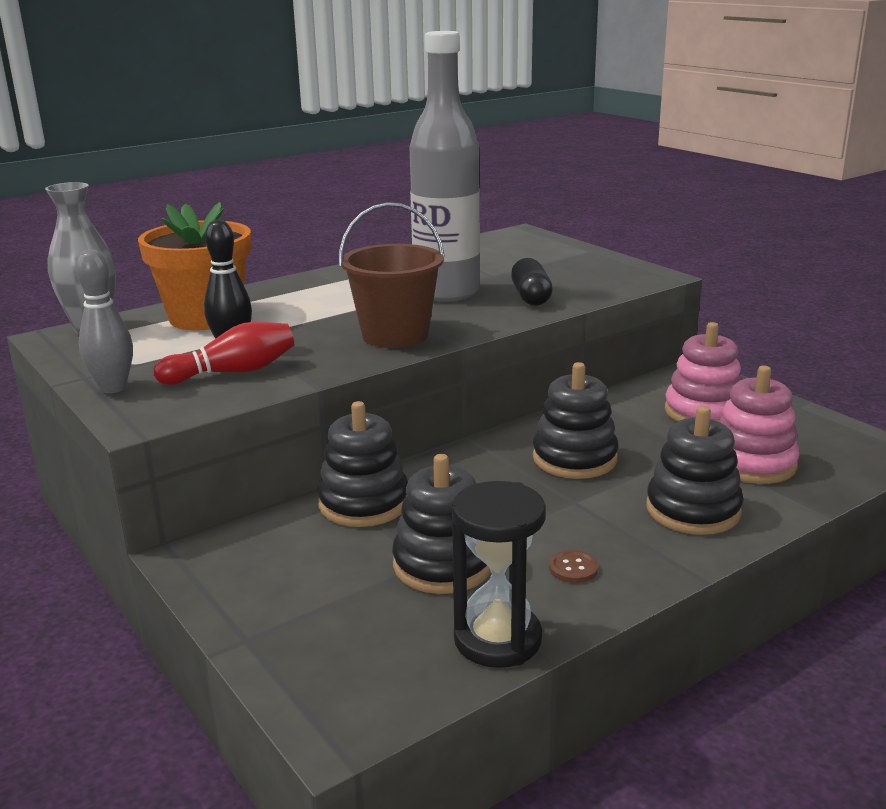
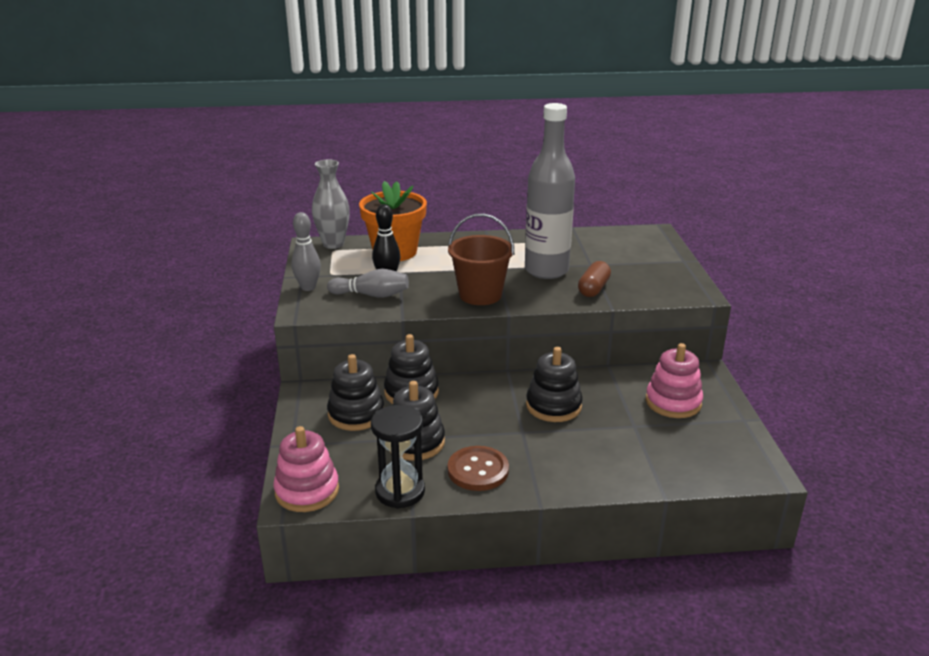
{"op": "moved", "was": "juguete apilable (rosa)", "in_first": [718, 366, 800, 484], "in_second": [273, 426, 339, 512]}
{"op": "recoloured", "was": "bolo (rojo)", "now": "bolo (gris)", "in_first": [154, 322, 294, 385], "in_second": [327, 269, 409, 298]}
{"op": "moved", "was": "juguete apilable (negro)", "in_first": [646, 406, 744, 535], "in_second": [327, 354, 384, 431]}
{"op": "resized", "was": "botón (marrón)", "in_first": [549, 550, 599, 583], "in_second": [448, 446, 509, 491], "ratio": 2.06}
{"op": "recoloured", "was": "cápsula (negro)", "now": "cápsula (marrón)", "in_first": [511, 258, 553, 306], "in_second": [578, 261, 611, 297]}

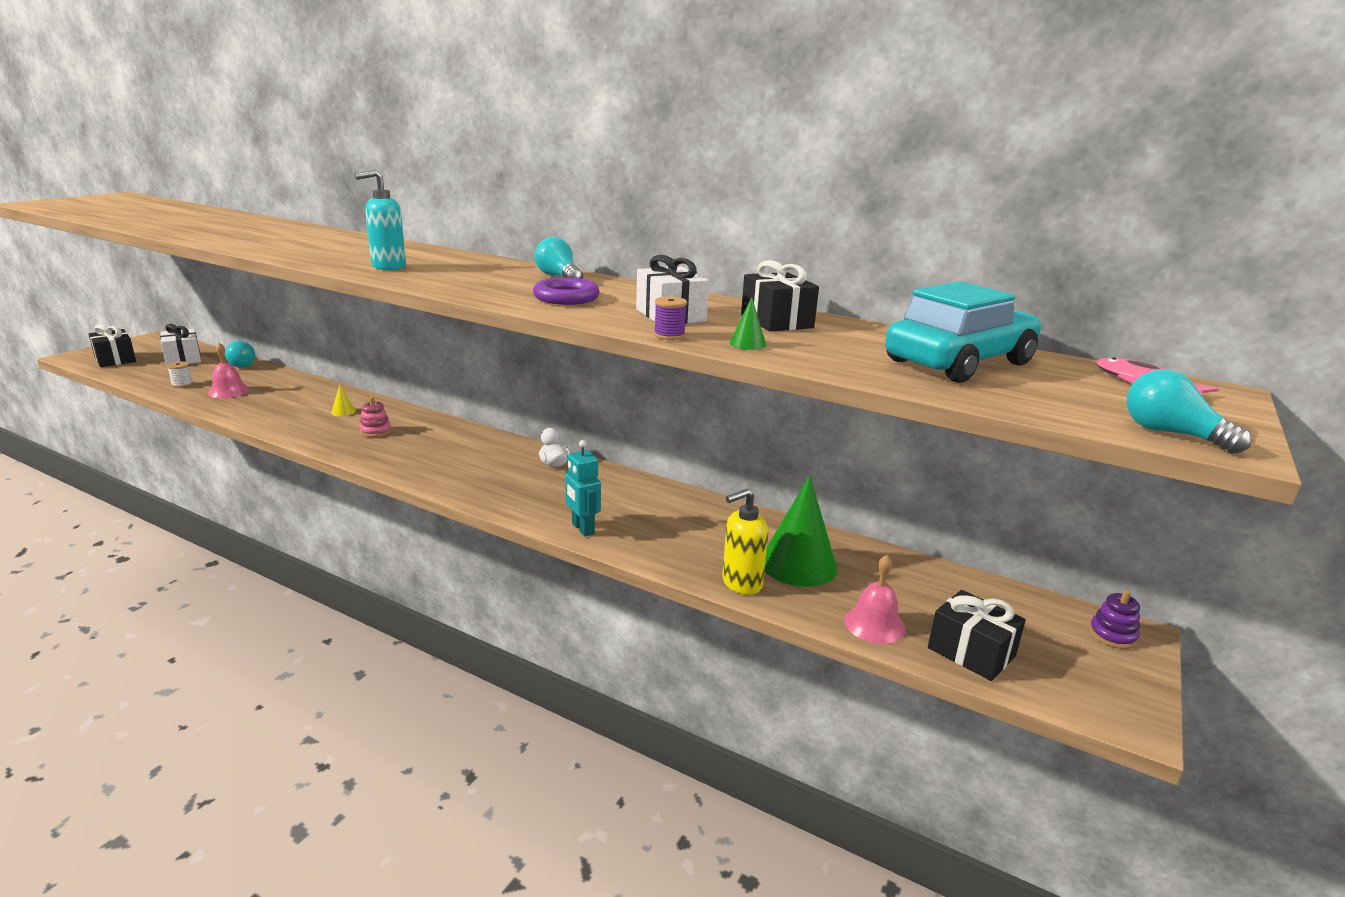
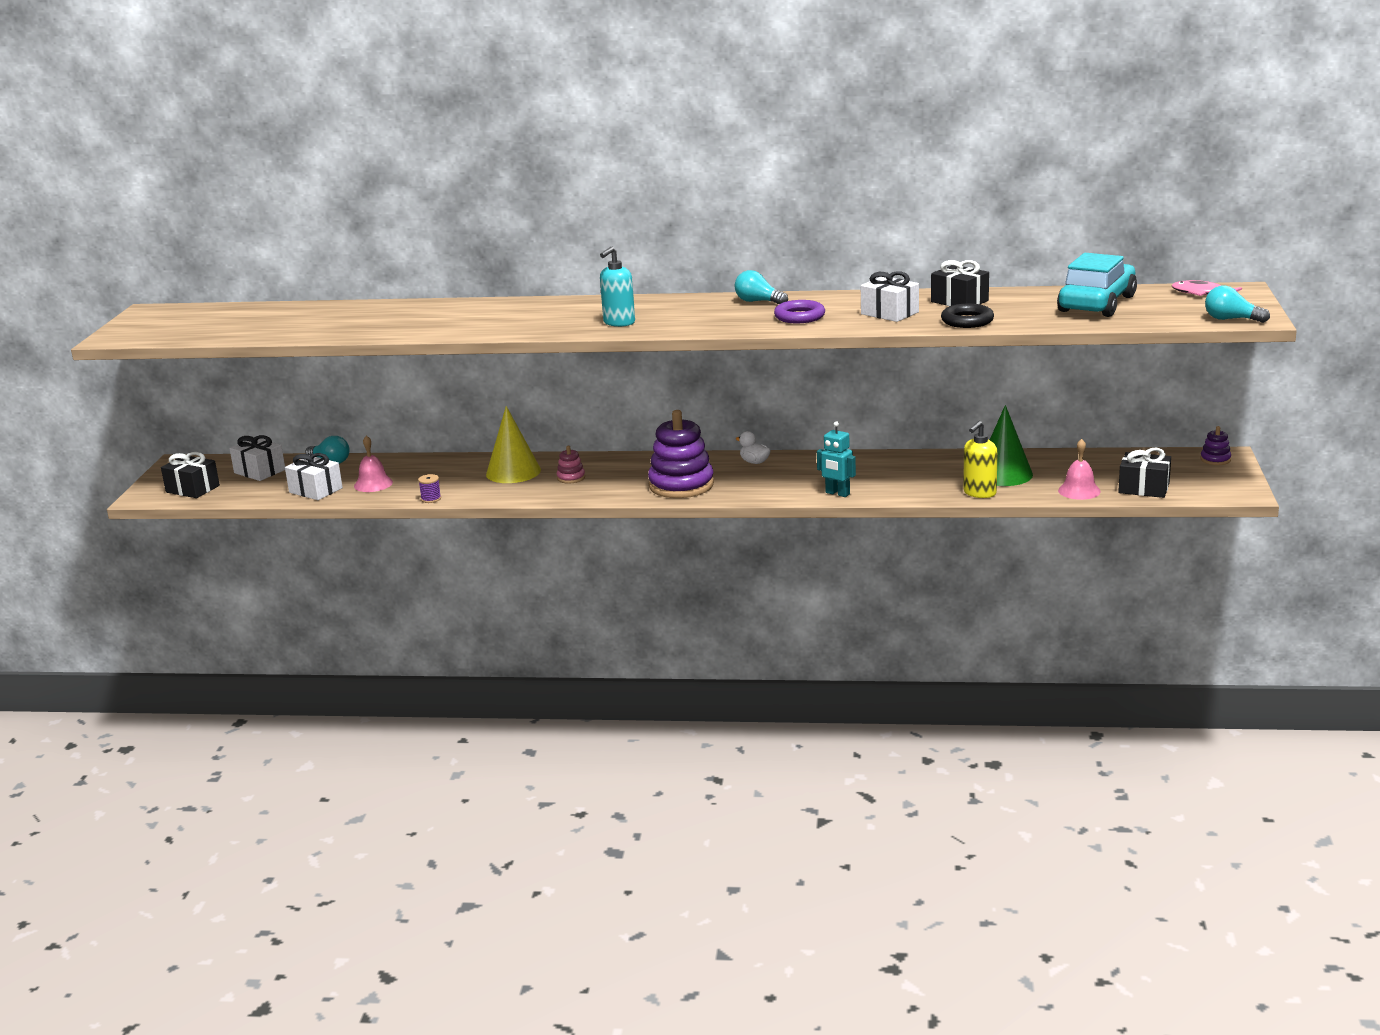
{"op": "replaced", "was": "carrete (blanco)", "now": "regalo (blanco)", "in_first": [167, 361, 193, 388], "in_second": [285, 453, 343, 500]}
{"op": "moved", "was": "carrete (morado)", "in_first": [654, 296, 687, 340], "in_second": [418, 474, 441, 503]}
{"op": "resized", "was": "cono (amarillo)", "in_first": [331, 384, 356, 416], "in_second": [486, 406, 541, 483], "ratio": 2.44}
{"op": "added", "now": "juguete apilable (morado)", "in_second": [648, 410, 714, 498]}
{"op": "replaced", "was": "cono (verde)", "now": "anillo (negro)", "in_first": [730, 297, 766, 350], "in_second": [941, 304, 994, 328]}

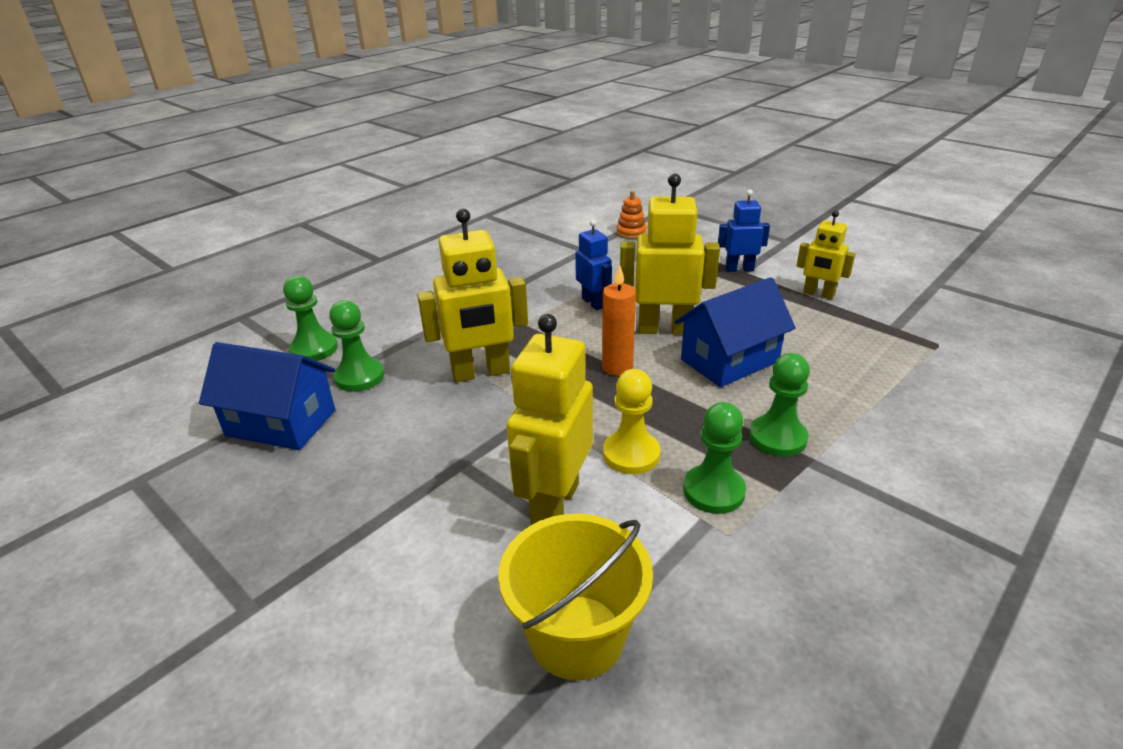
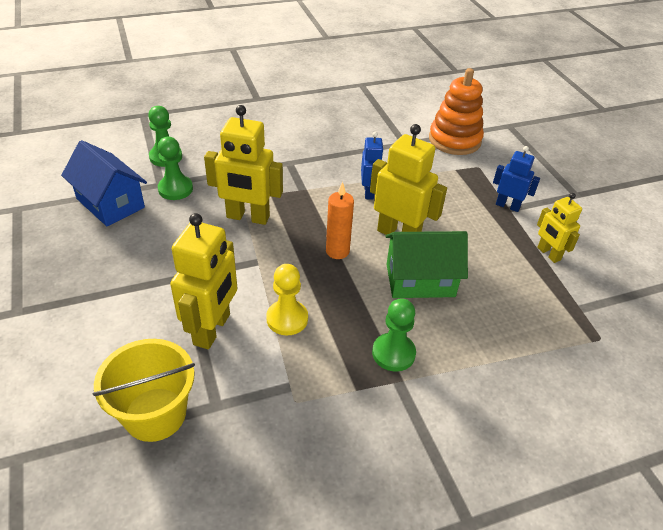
{"op": "turned", "was": "robot (amarillo)", "in_first": [507, 314, 593, 525], "in_second": [170, 213, 237, 349], "clockwise": 150}
{"op": "recoloured", "was": "casa (azul)", "now": "casa (verde)", "in_first": [675, 277, 796, 387], "in_second": [385, 231, 468, 298]}
{"op": "resized", "was": "juguete apilable (naranja)", "in_first": [616, 191, 647, 239], "in_second": [429, 68, 484, 155], "ratio": 2.05}
{"op": "removed", "was": "peón (verde)", "in_first": [683, 402, 746, 514]}

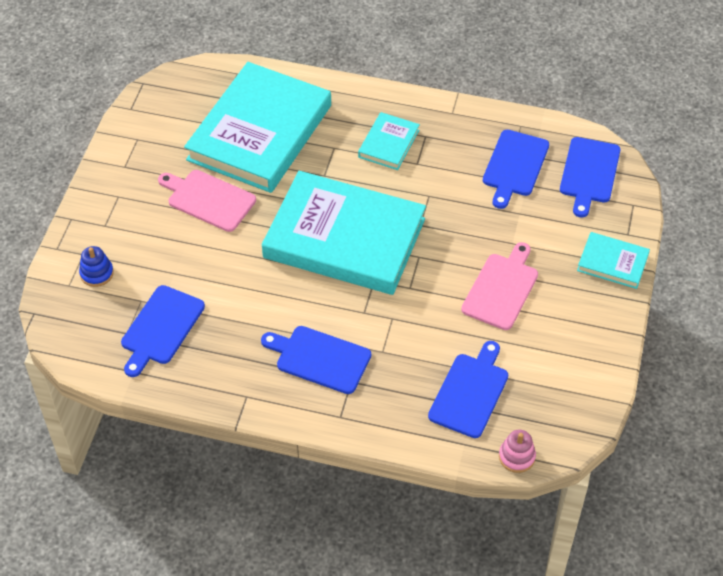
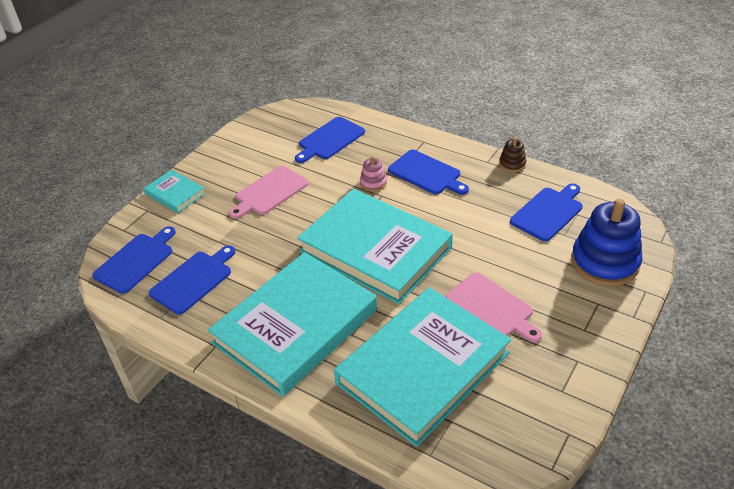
{"op": "resized", "was": "libro (turquesa)", "in_first": [358, 112, 420, 170], "in_second": [208, 252, 377, 397], "ratio": 2.26}
{"op": "moved", "was": "juguete apilable (rosa)", "in_first": [499, 430, 536, 473], "in_second": [360, 156, 387, 192]}
{"op": "added", "now": "juguete apilable (marrón)", "in_second": [499, 137, 526, 172]}
{"op": "resized", "was": "juguete apilable (azul)", "in_first": [79, 246, 114, 287], "in_second": [571, 199, 642, 286], "ratio": 2.16}

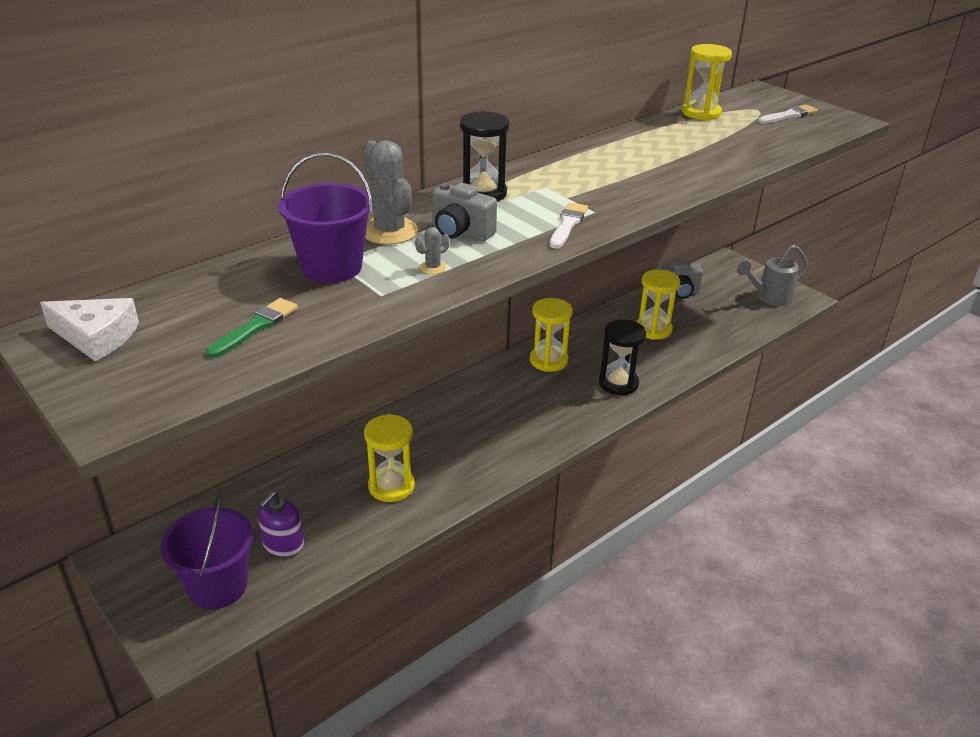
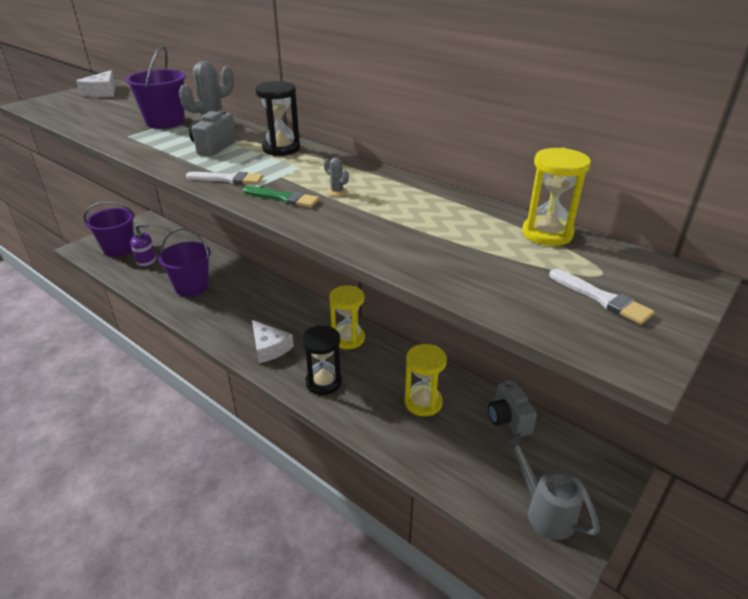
{"op": "turned", "was": "dispensador de jabón (morado)", "in_first": [258, 491, 304, 557], "in_second": [130, 224, 156, 267], "clockwise": 150}
{"op": "replaced", "was": "reloj de arena (amarillo)", "now": "balde (morado)", "in_first": [364, 414, 415, 502], "in_second": [158, 228, 211, 297]}
{"op": "moved", "was": "pincel (verde)", "in_first": [206, 298, 298, 358], "in_second": [243, 186, 320, 208]}
{"op": "added", "now": "queso (blanco)", "in_second": [252, 320, 294, 363]}
{"op": "moved", "was": "cactus (gris)", "in_first": [415, 227, 449, 274], "in_second": [324, 157, 349, 197]}

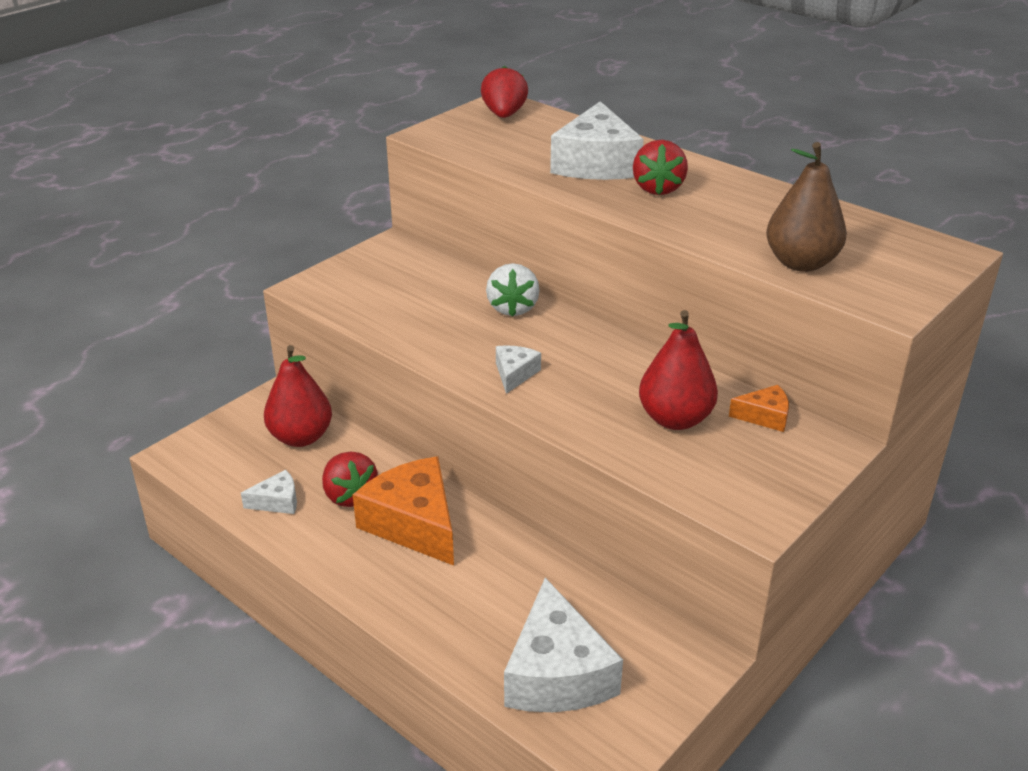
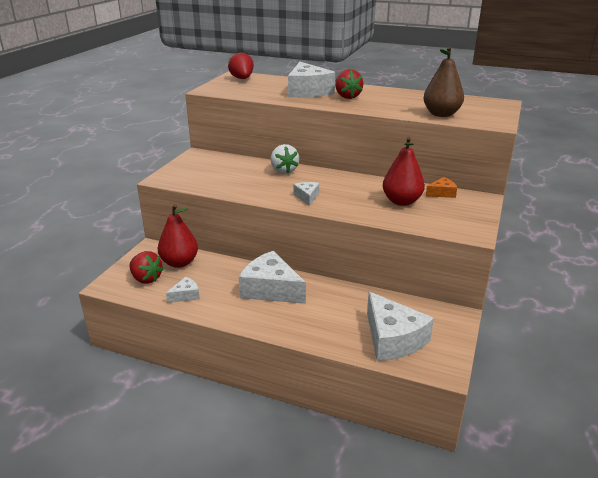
{"op": "moved", "was": "fresa (rojo)", "in_first": [322, 452, 378, 507], "in_second": [129, 251, 164, 284]}
{"op": "recoloured", "was": "queso (naranja)", "now": "queso (blanco)", "in_first": [353, 457, 454, 566], "in_second": [239, 251, 306, 304]}

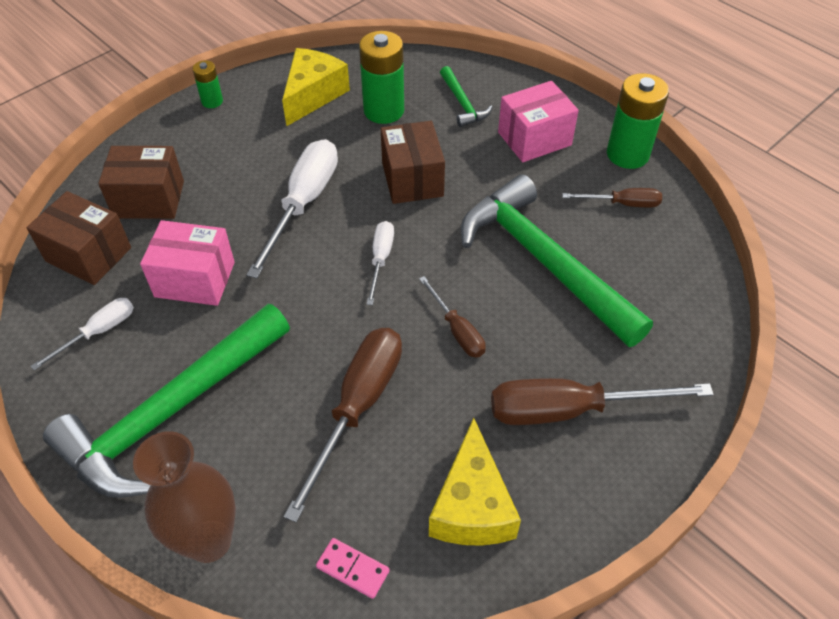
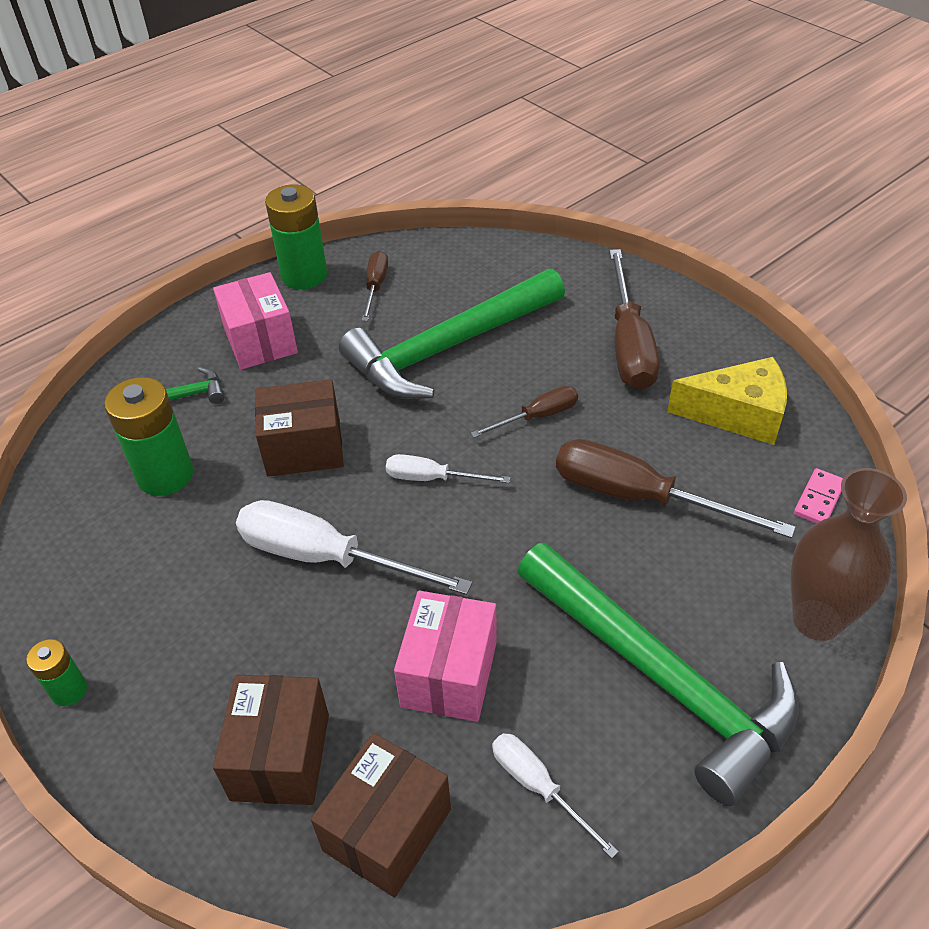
{"op": "removed", "was": "queso (amarillo)", "in_first": [282, 48, 350, 126]}

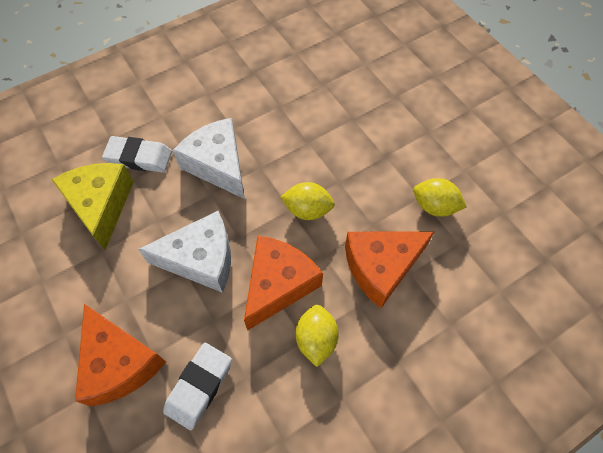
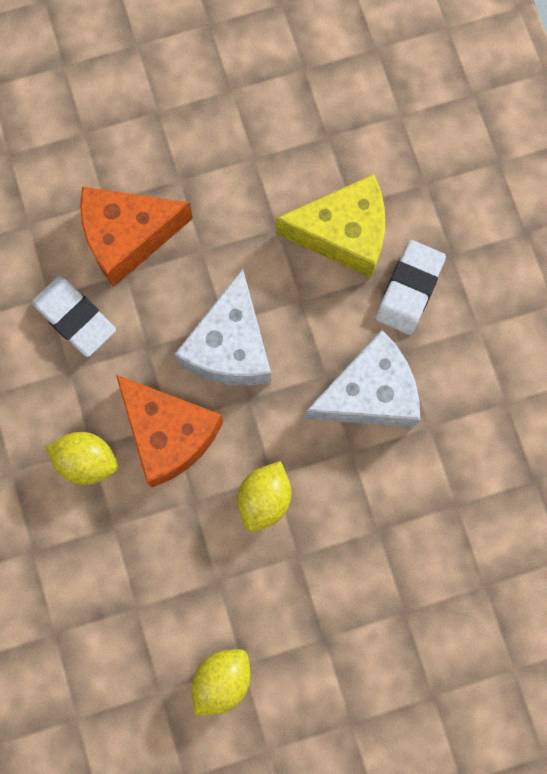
{"op": "removed", "was": "queso (naranja)", "in_first": [345, 232, 434, 308]}

